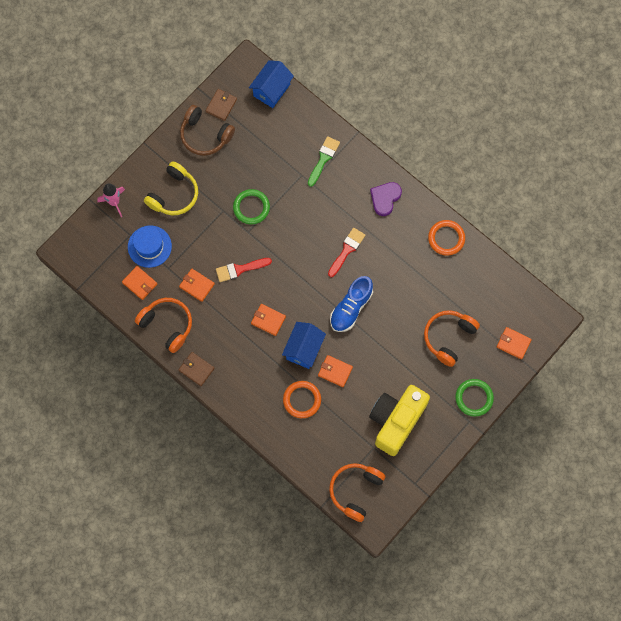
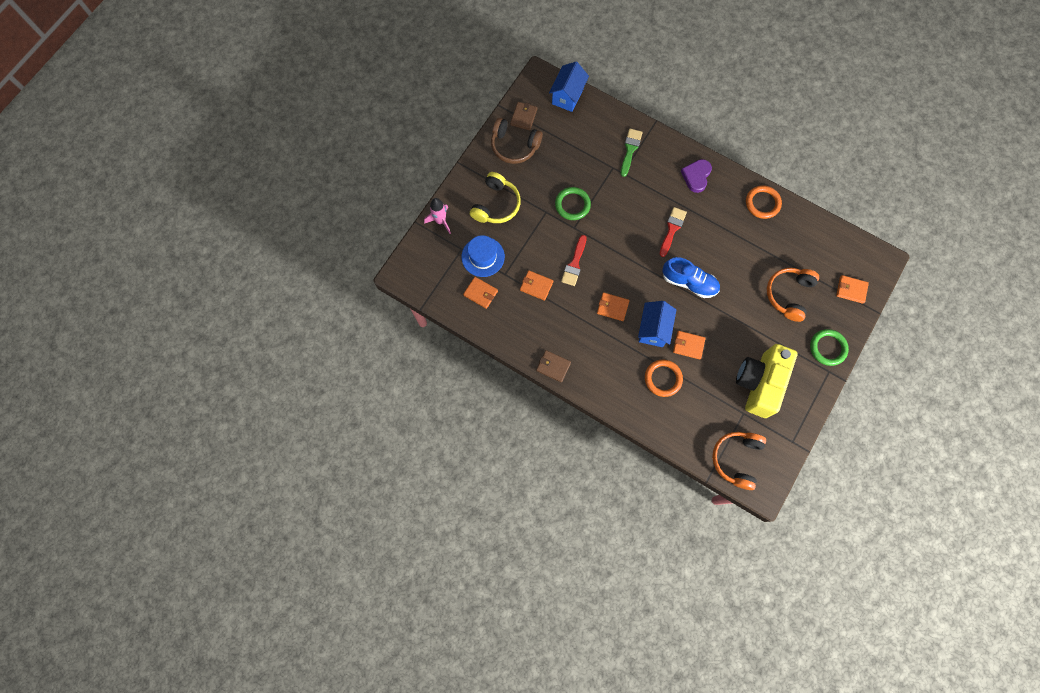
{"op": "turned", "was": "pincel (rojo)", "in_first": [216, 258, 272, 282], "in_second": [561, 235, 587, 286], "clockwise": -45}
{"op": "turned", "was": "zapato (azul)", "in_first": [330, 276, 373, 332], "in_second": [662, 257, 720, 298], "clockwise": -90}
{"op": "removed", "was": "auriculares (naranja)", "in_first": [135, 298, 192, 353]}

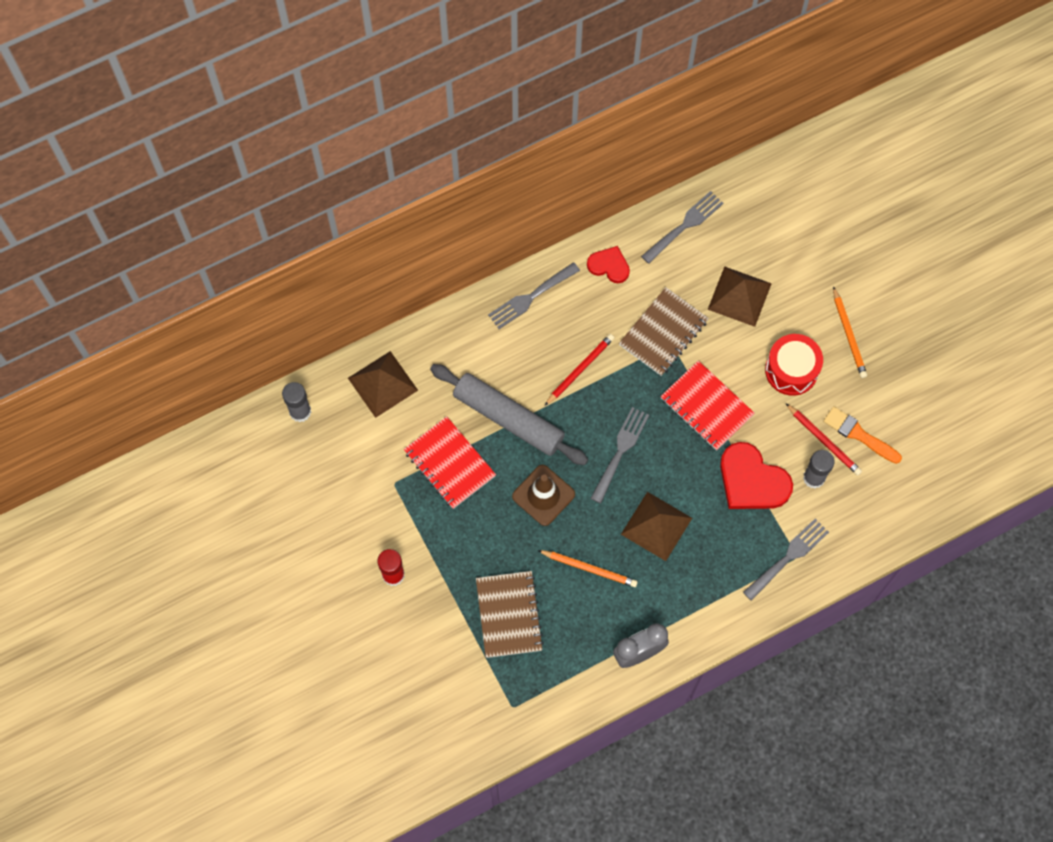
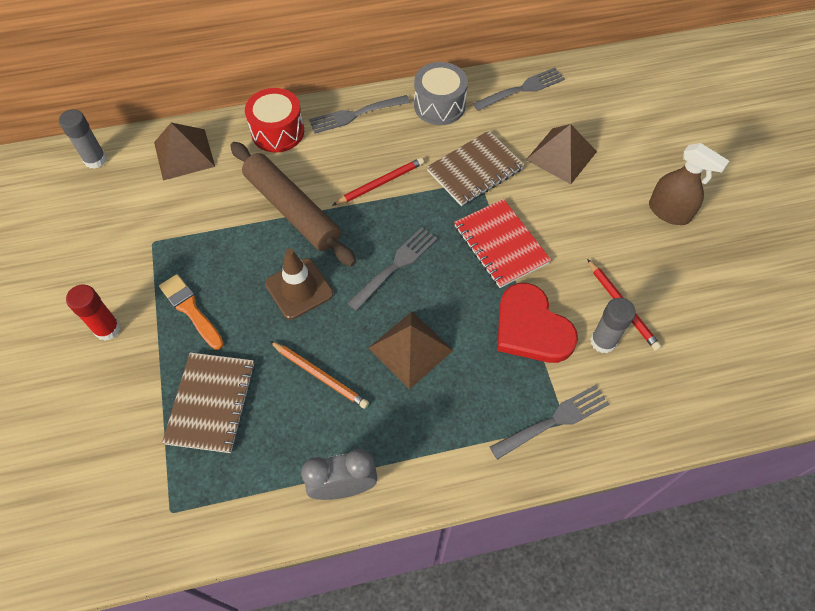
{"op": "moved", "was": "pincel (naranja)", "in_first": [823, 406, 902, 464], "in_second": [159, 274, 224, 350]}
{"op": "recoloured", "was": "rodillo (gris)", "now": "rodillo (marrón)", "in_first": [430, 364, 588, 465], "in_second": [230, 142, 356, 266]}
{"op": "moved", "was": "tambor (rojo)", "in_first": [765, 334, 823, 396], "in_second": [245, 88, 304, 152]}
{"op": "replaced", "was": "corazón (rojo)", "now": "tambor (gris)", "in_first": [587, 246, 630, 283], "in_second": [414, 62, 468, 125]}
{"op": "replaced", "was": "lápiz (naranja)", "now": "pulverizador (marrón)", "in_first": [833, 286, 867, 378], "in_second": [649, 143, 729, 225]}
{"op": "removed", "was": "cuaderno (rojo)", "in_first": [404, 416, 496, 509]}

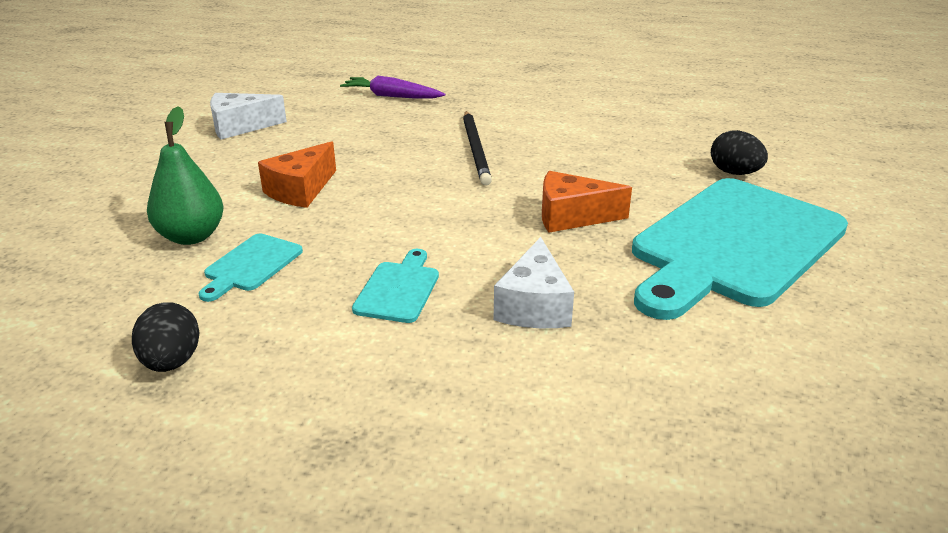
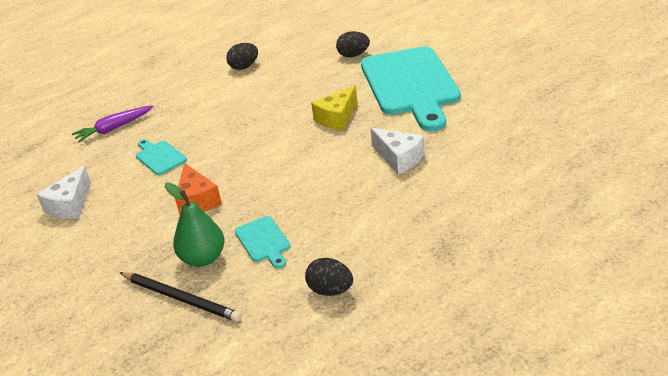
{"op": "moved", "was": "lápiz (negro)", "in_first": [463, 111, 492, 186], "in_second": [119, 272, 241, 322]}
{"op": "moved", "was": "tabla de cortar (turquesa)", "in_first": [352, 249, 439, 323], "in_second": [136, 139, 187, 175]}
{"op": "added", "now": "huevo (negro)", "in_second": [226, 43, 258, 70]}
{"op": "recoloured", "was": "queso (naranja)", "now": "queso (amarillo)", "in_first": [542, 171, 632, 233], "in_second": [311, 85, 357, 131]}

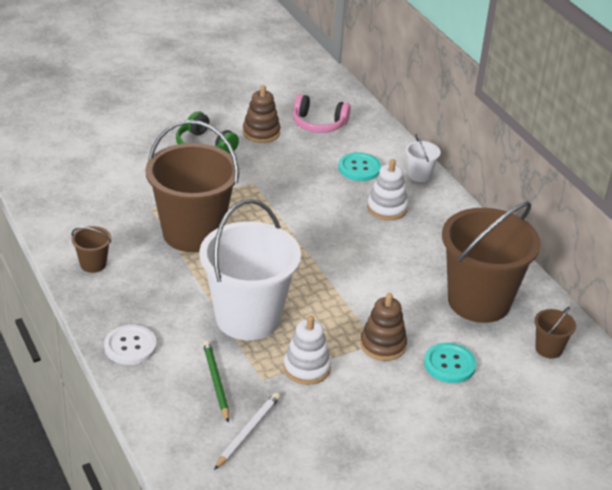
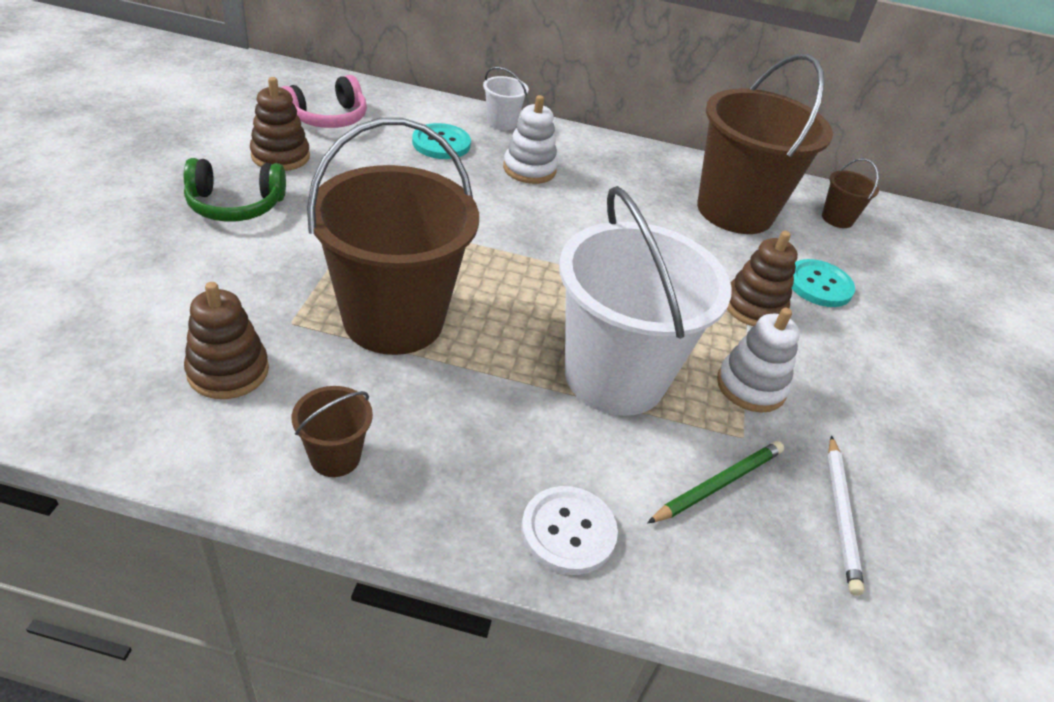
{"op": "added", "now": "juguete apilable (marrón)", "in_second": [184, 282, 269, 399]}
{"op": "turned", "was": "lápiz (verde)", "in_first": [203, 340, 229, 423], "in_second": [647, 441, 784, 523], "clockwise": 120}
{"op": "turned", "was": "lápiz (blanco)", "in_first": [214, 393, 280, 470], "in_second": [828, 436, 865, 596], "clockwise": -150}

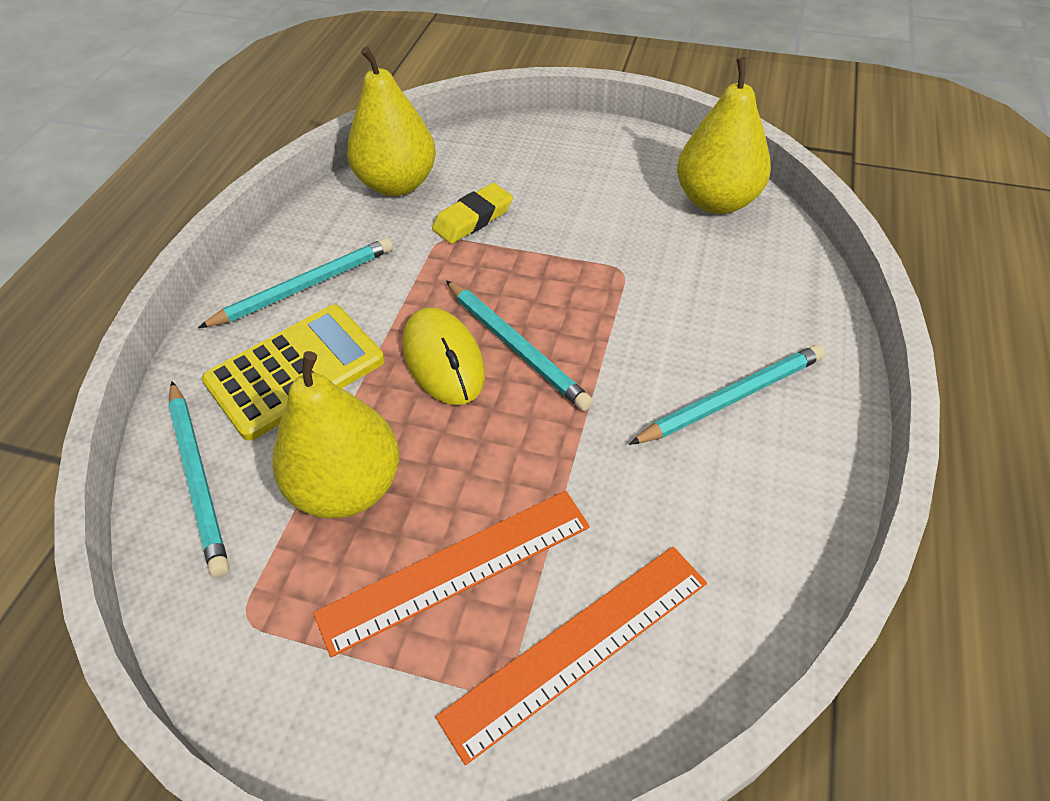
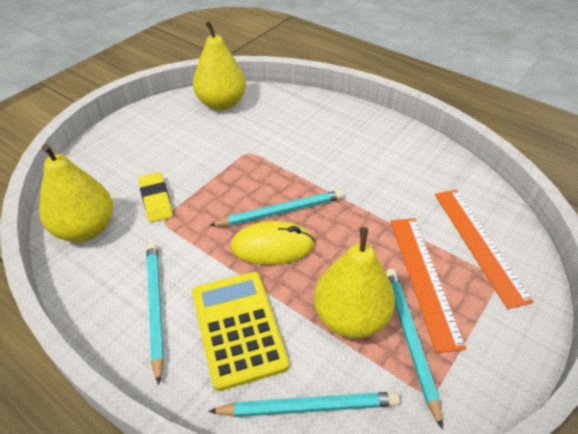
{"op": "moved", "was": "lápiz (turquesa)", "in_first": [629, 345, 825, 445], "in_second": [386, 269, 443, 429]}

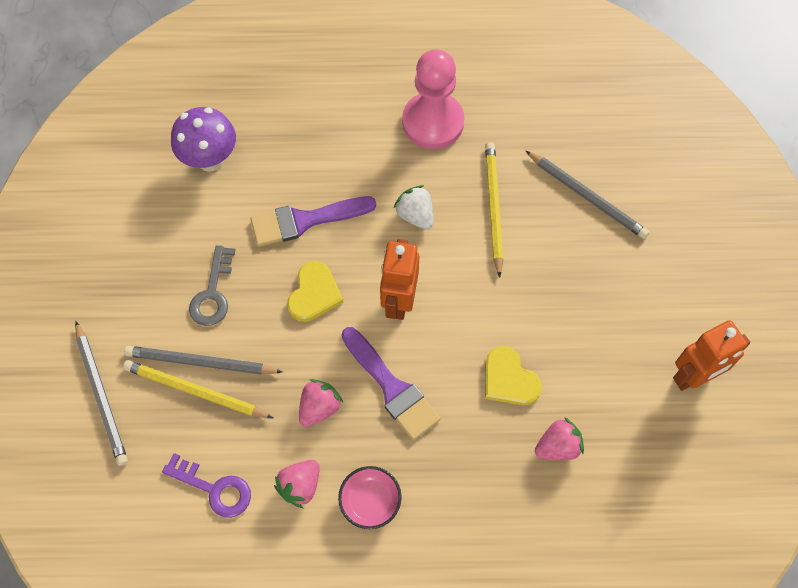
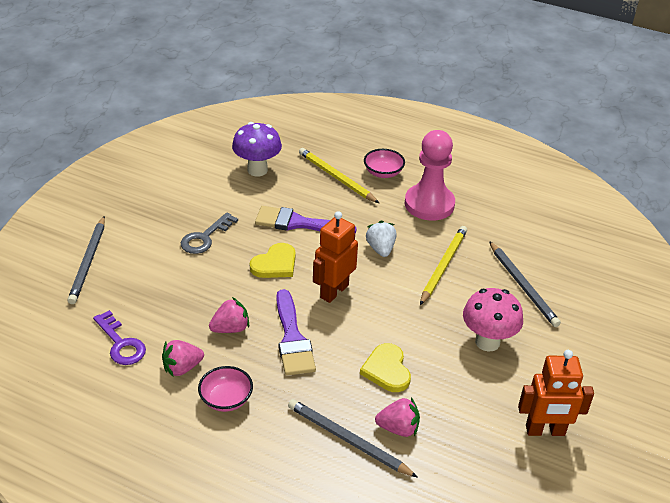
{"op": "moved", "was": "lápiz (gris)", "in_first": [124, 346, 283, 375], "in_second": [288, 399, 418, 478]}
{"op": "moved", "was": "lápiz (amarillo)", "in_first": [123, 360, 273, 418], "in_second": [299, 148, 379, 203]}
{"op": "added", "now": "cuenco (rosa)", "in_second": [364, 149, 405, 178]}
{"op": "added", "now": "seta (rosa)", "in_second": [463, 288, 523, 352]}

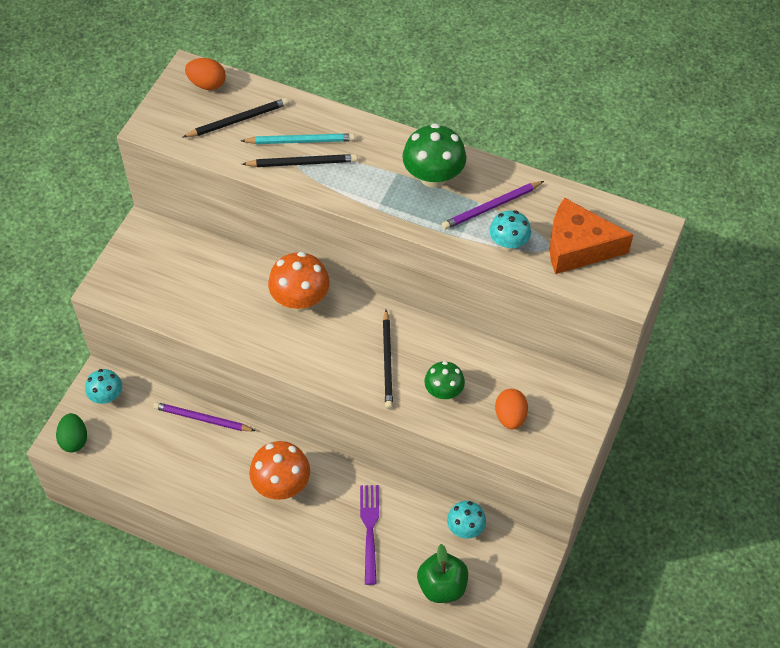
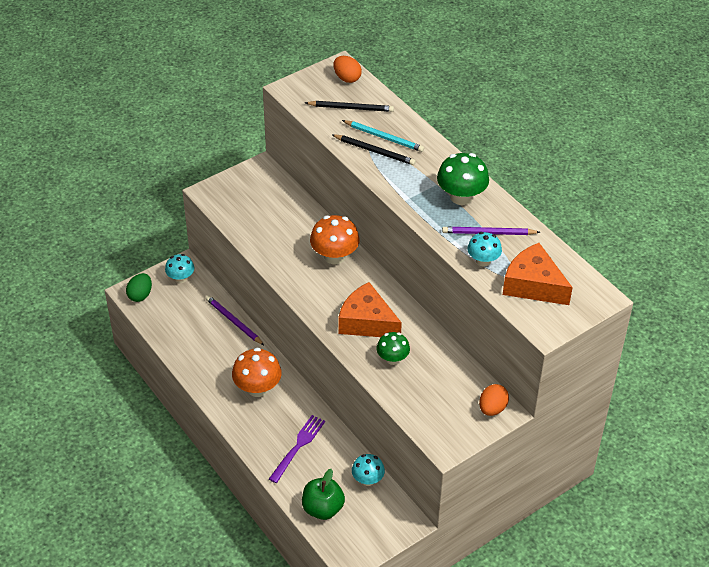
{"op": "replaced", "was": "lápiz (negro)", "now": "queso (naranja)", "in_first": [383, 310, 393, 409], "in_second": [338, 282, 402, 337]}
{"op": "moved", "was": "huevo (naranja)", "in_first": [495, 389, 528, 429], "in_second": [479, 384, 509, 416]}

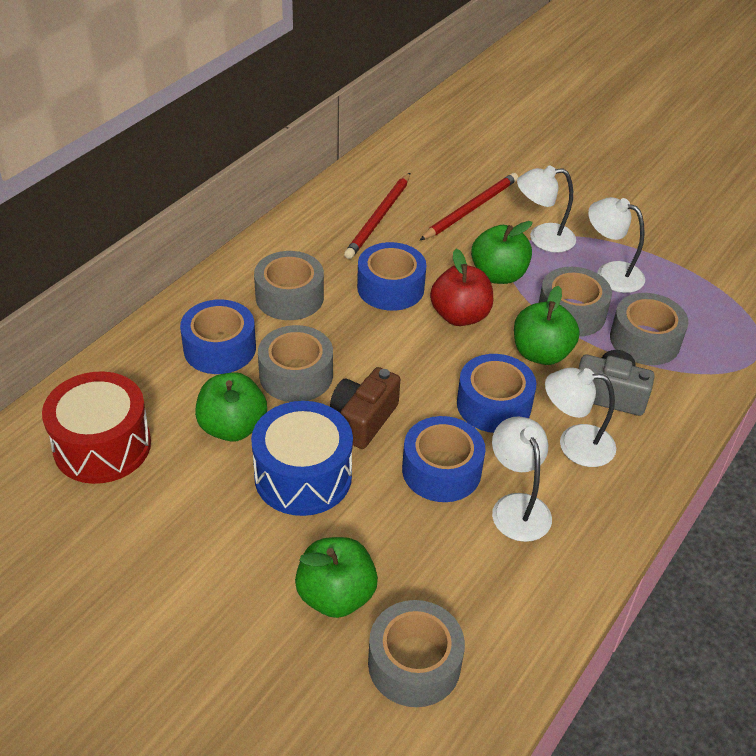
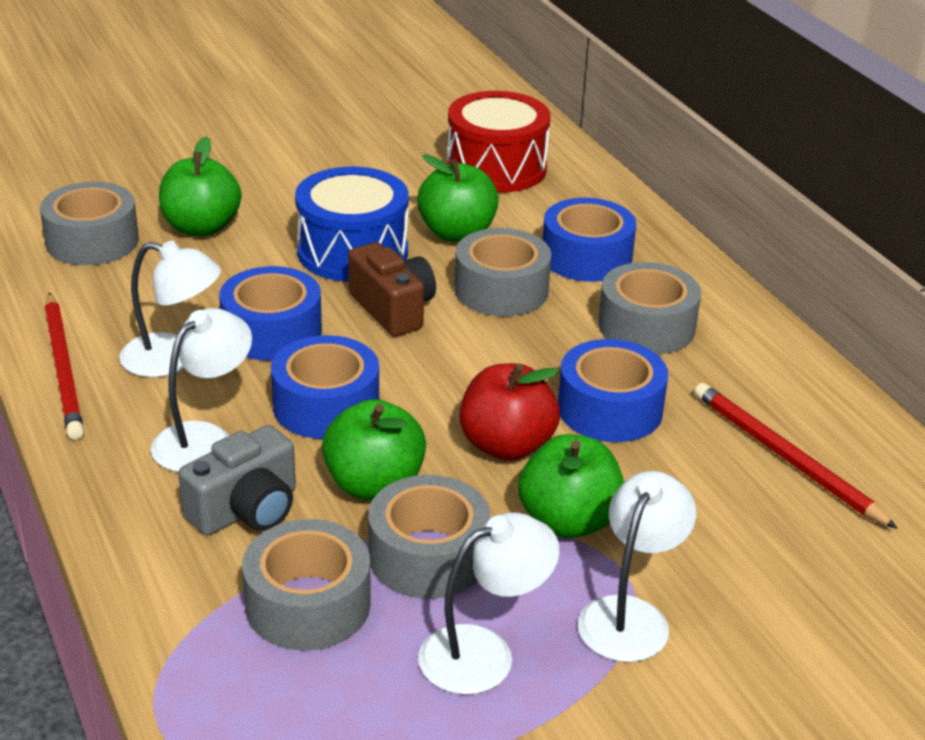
{"op": "moved", "was": "lápiz (rojo)", "in_first": [420, 173, 518, 240], "in_second": [45, 292, 84, 440]}

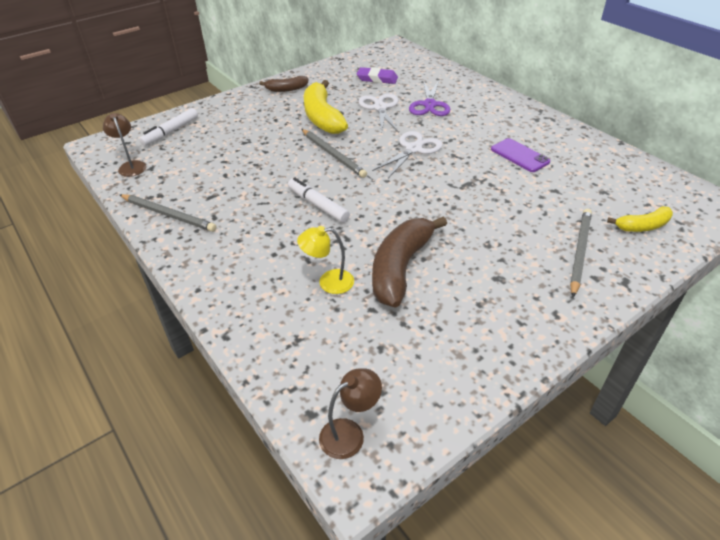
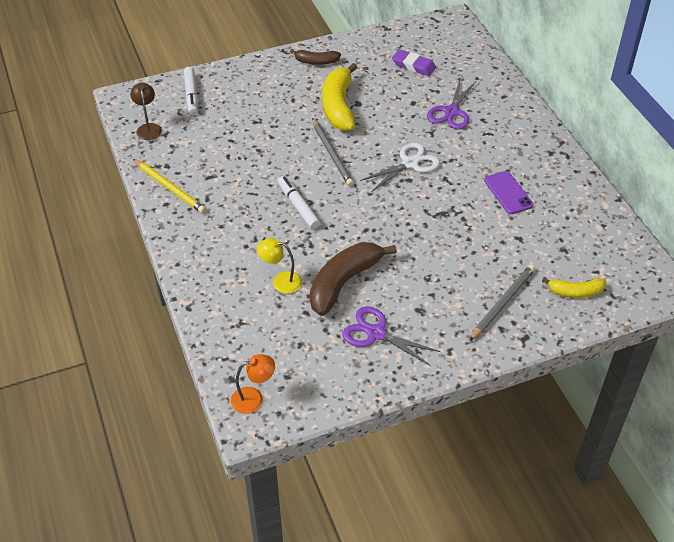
{"op": "recoloured", "was": "lápiz (gris)", "now": "lápiz (amarillo)", "in_first": [120, 194, 216, 232], "in_second": [133, 159, 206, 213]}
{"op": "turned", "was": "rotulador (blanco)", "in_first": [139, 108, 198, 146], "in_second": [184, 67, 198, 115], "clockwise": -60}
{"op": "recoloured", "was": "lámpara (marrón)", "now": "lámpara (naranja)", "in_first": [319, 368, 382, 459], "in_second": [231, 354, 275, 414]}
{"op": "added", "now": "tijeras (morado)", "in_second": [342, 306, 440, 366]}
{"op": "removed", "was": "tijeras (blanco)", "in_first": [358, 93, 399, 133]}

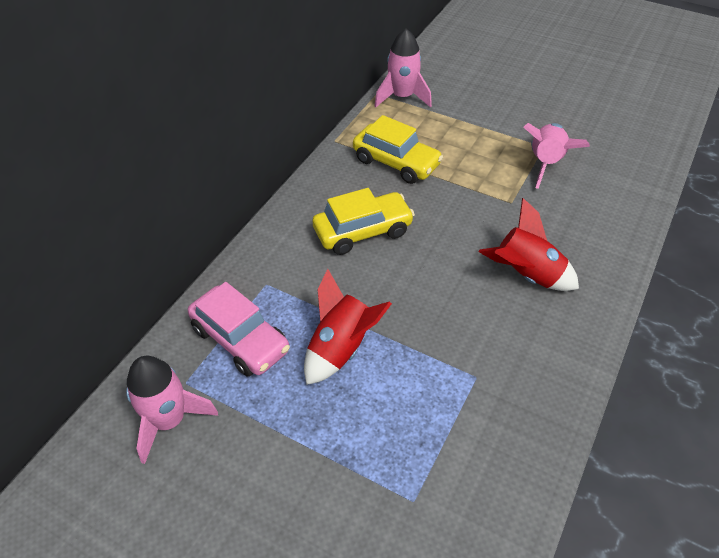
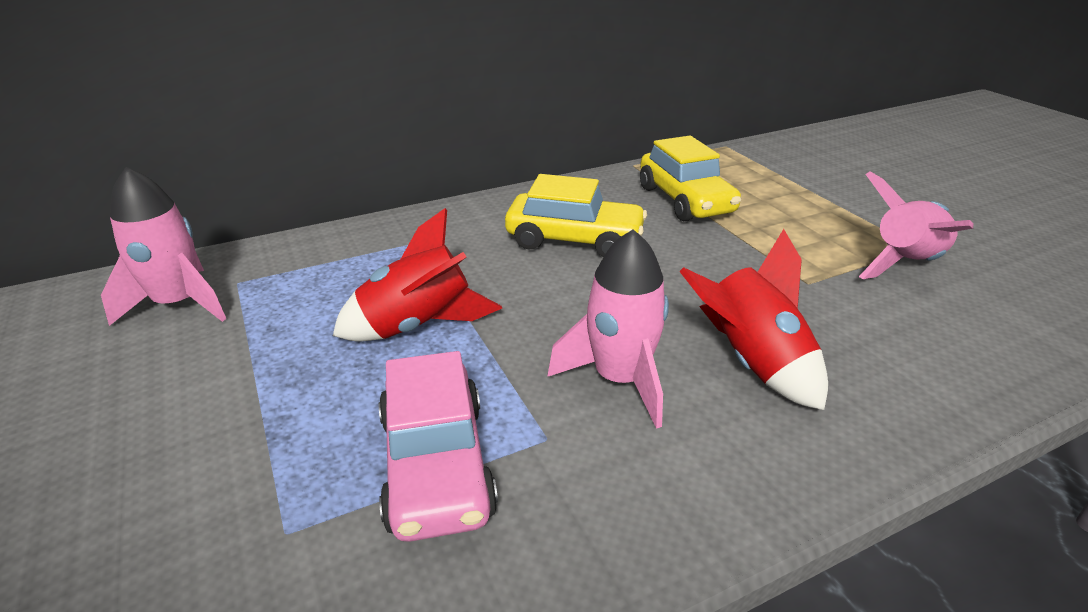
{"op": "moved", "was": "coche (rosa)", "in_first": [188, 282, 290, 377], "in_second": [379, 351, 498, 542]}
{"op": "moved", "was": "cohete (rosa)", "in_first": [374, 28, 432, 108], "in_second": [547, 229, 669, 429]}

